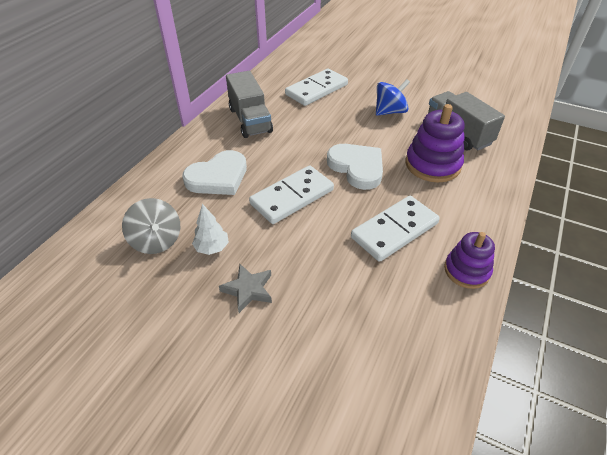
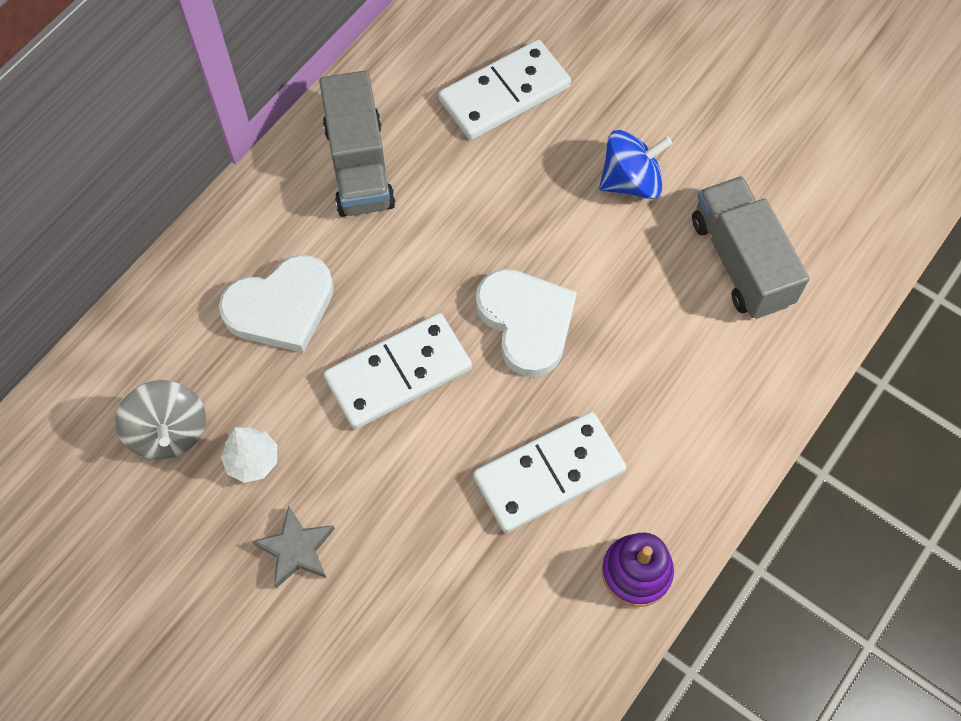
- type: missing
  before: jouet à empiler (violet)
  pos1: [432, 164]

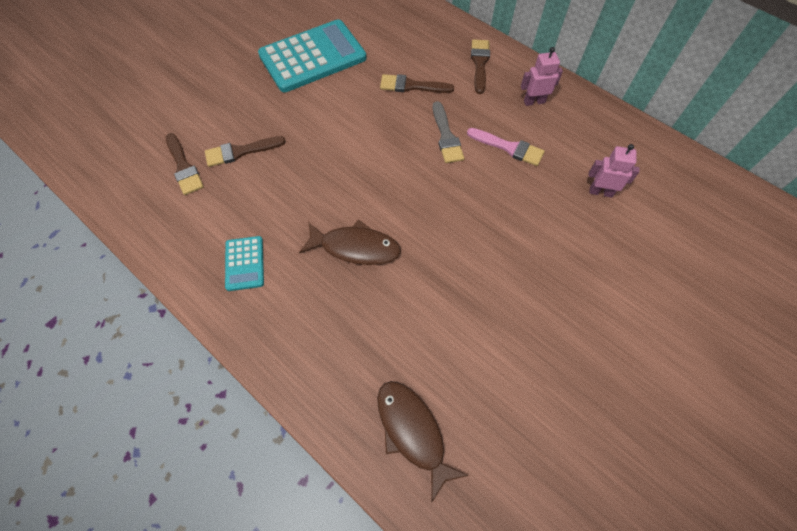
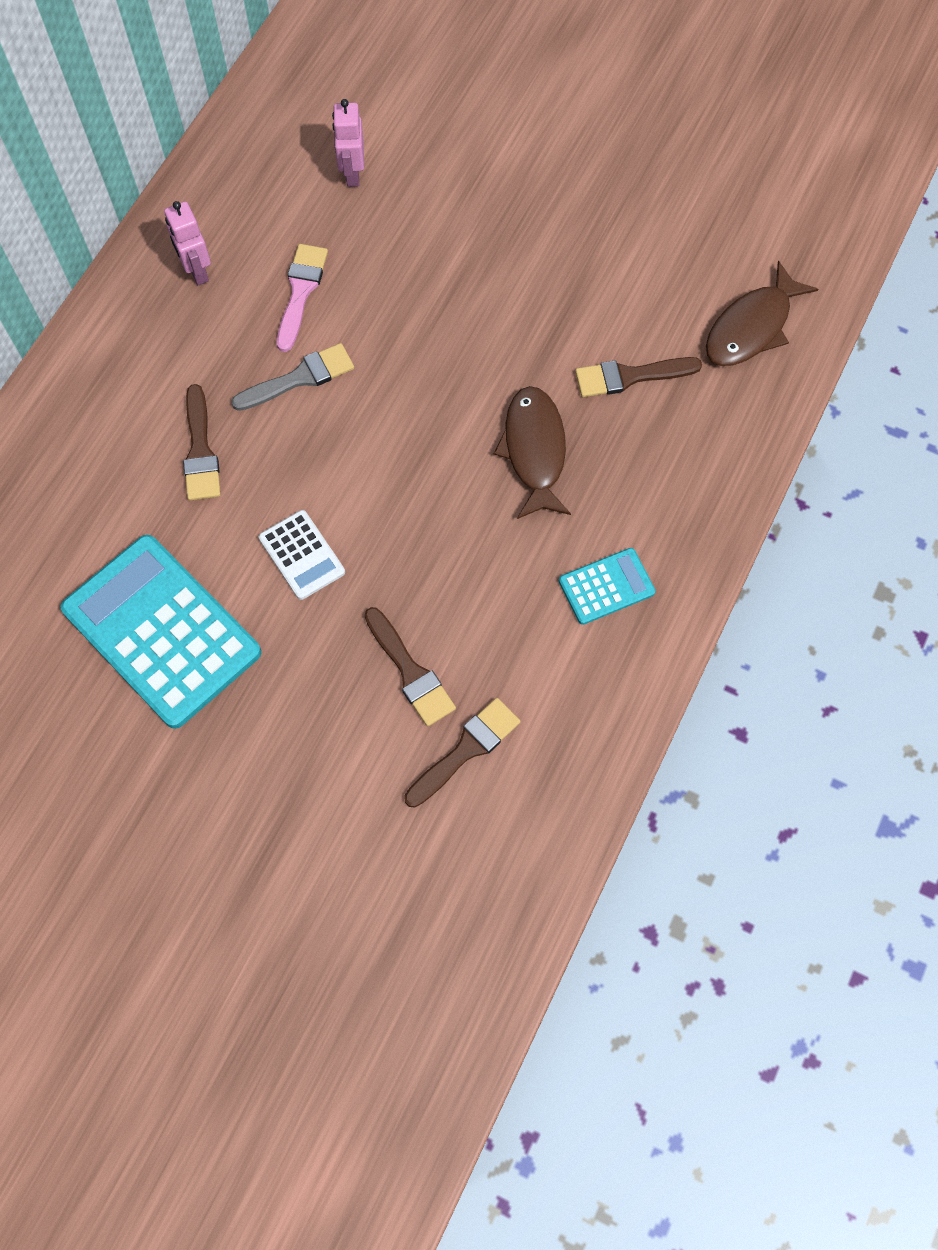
- type: relocated
  before: pinceau (marron)
  pos1: [480, 63]
  pos2: [630, 376]
- type: appeared
  after: calculatrice (blanc)
  pos2: [302, 555]

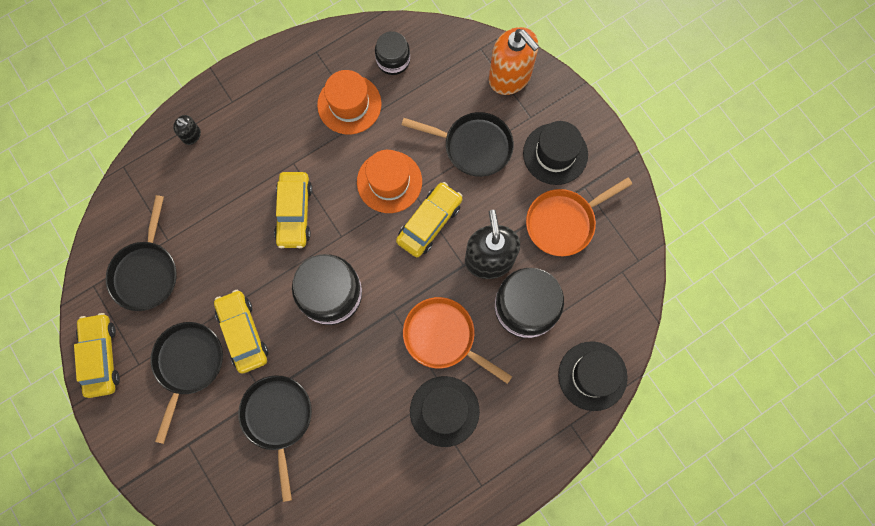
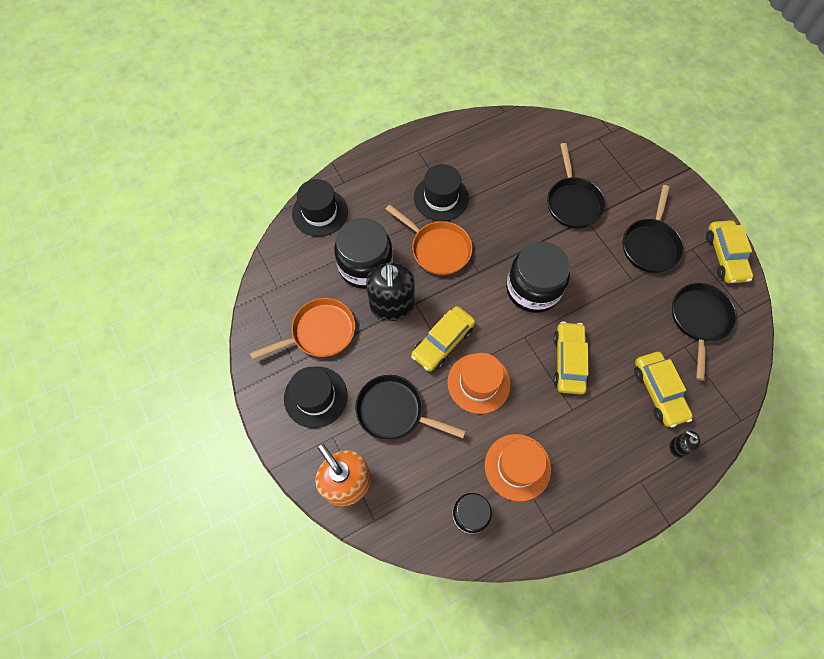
- type: relocated
  before: voiture (jaune)
  pos1: [243, 333]
  pos2: [658, 392]

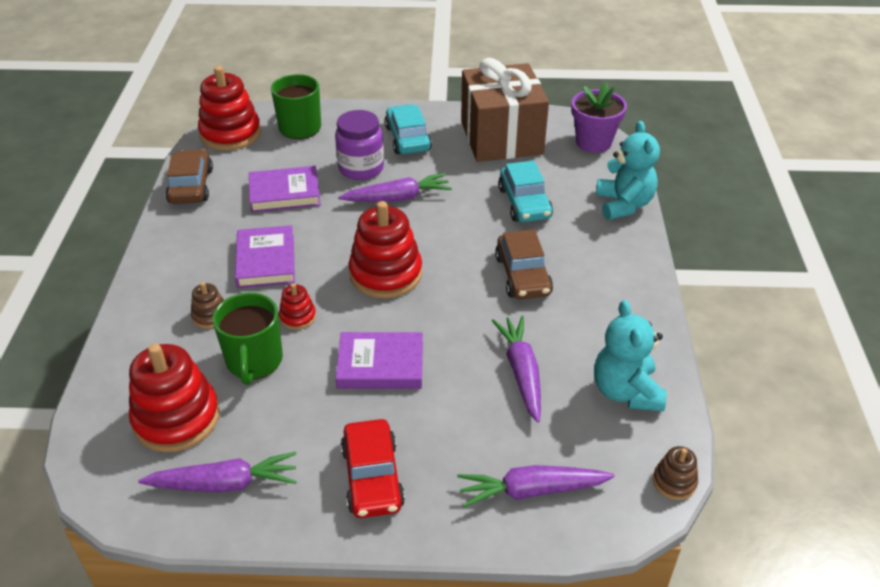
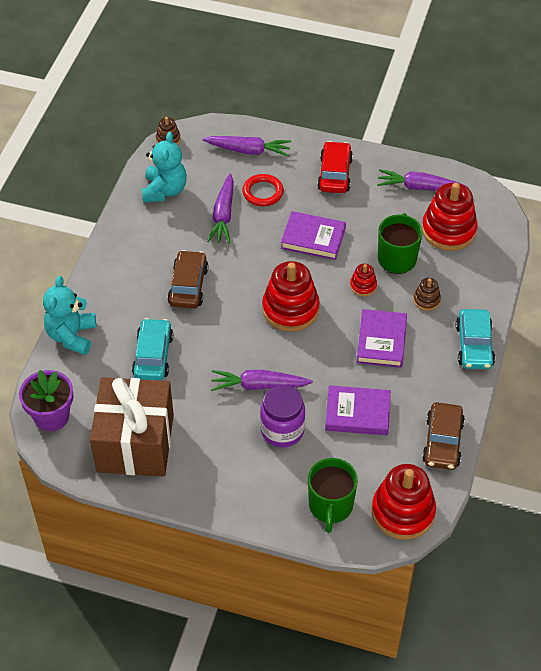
- type: relocated
  before: voiture (turquoise)
  pos1: [407, 138]
  pos2: [474, 345]
- type: appeared
  after: anneau (rouge)
  pos2: [263, 192]

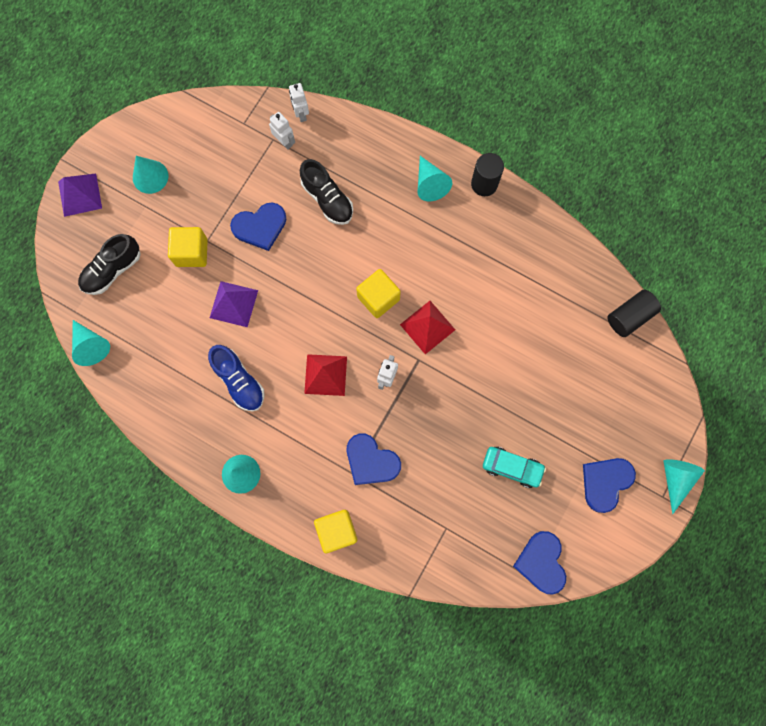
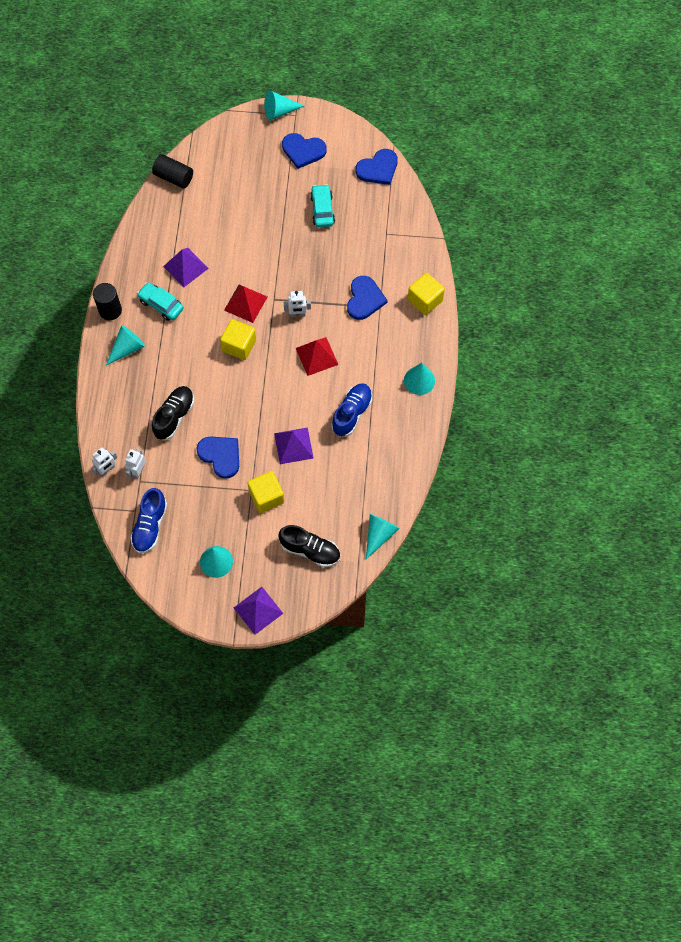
- type: appeared
  after: chaussure (bleu)
  pos2: [150, 526]
- type: appeared
  after: voiture (turquoise)
  pos2: [161, 305]
- type: appeared
  after: pyramide (violet)
  pos2: [185, 267]

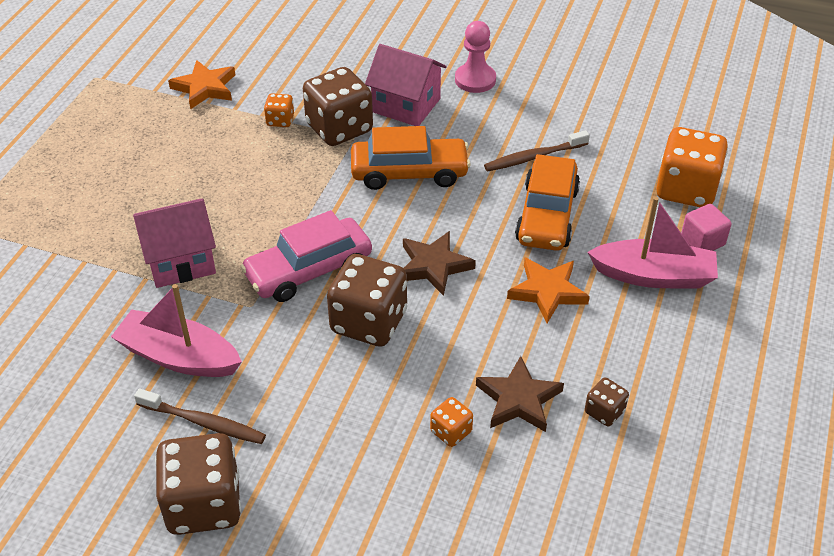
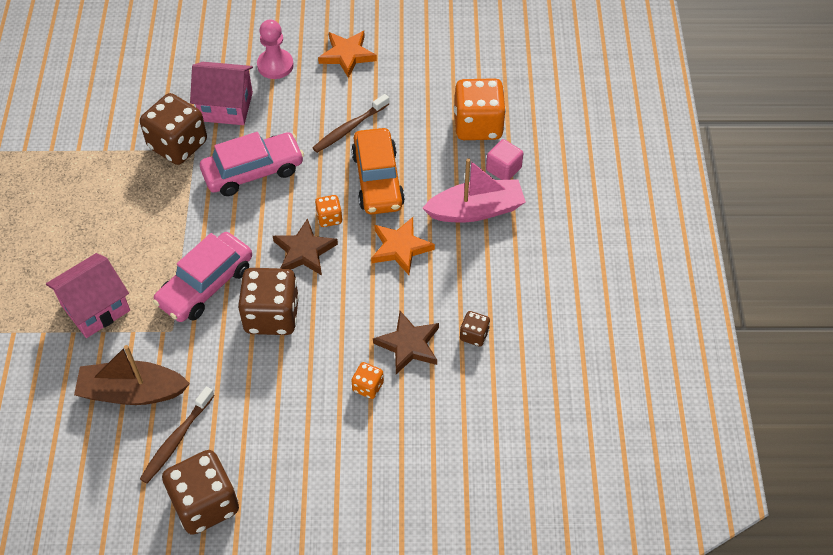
- type: colour
  before: bateau (rose)
  after: bateau (marron)
  pos1: [179, 357]
  pos2: [132, 392]
- type: spun
  before: brosse à dents (marron)
  pos1: [204, 422]
  pos2: [176, 439]
  turn: 120
- type: relocated
  before: étoile (orange)
  pos1: [205, 88]
  pos2: [347, 55]
- type: relocated
  before: dé (orange)
  pos1: [280, 120]
  pos2: [329, 218]
- type: colour
  before: voiture (orange)
  after: voiture (rose)
  pos1: [409, 173]
  pos2: [253, 171]

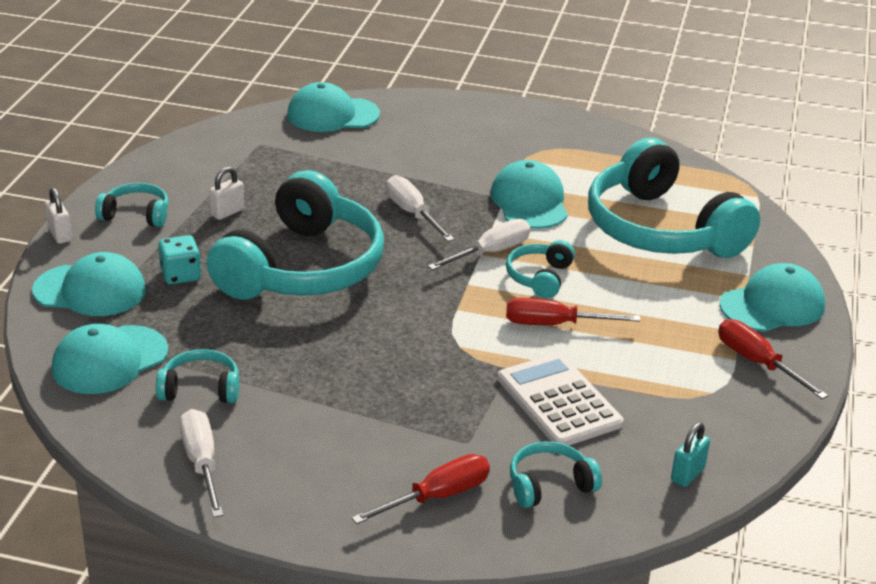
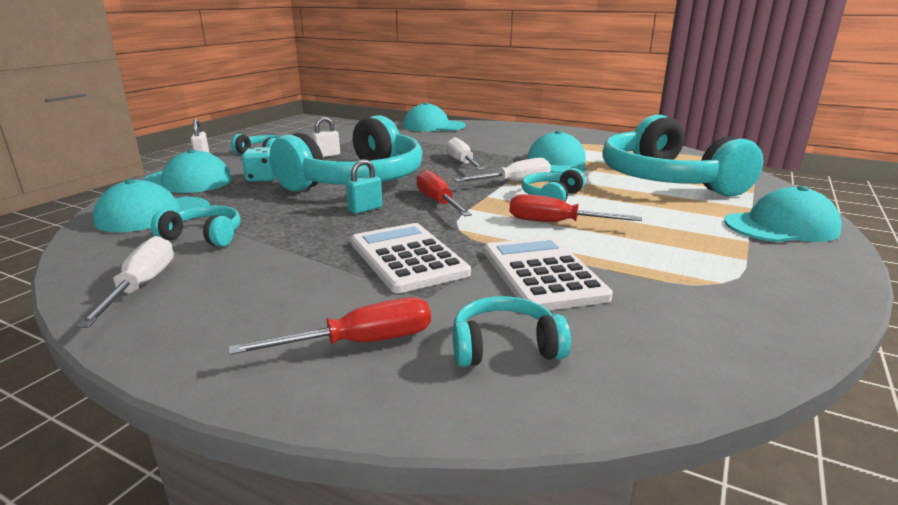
- type: relocated
  before: cadenas (turquoise)
  pos1: [687, 474]
  pos2: [365, 209]
- type: relocated
  before: tournevis (rouge)
  pos1: [757, 363]
  pos2: [438, 202]
- type: appeared
  after: calculatrice (blanc)
  pos2: [407, 258]

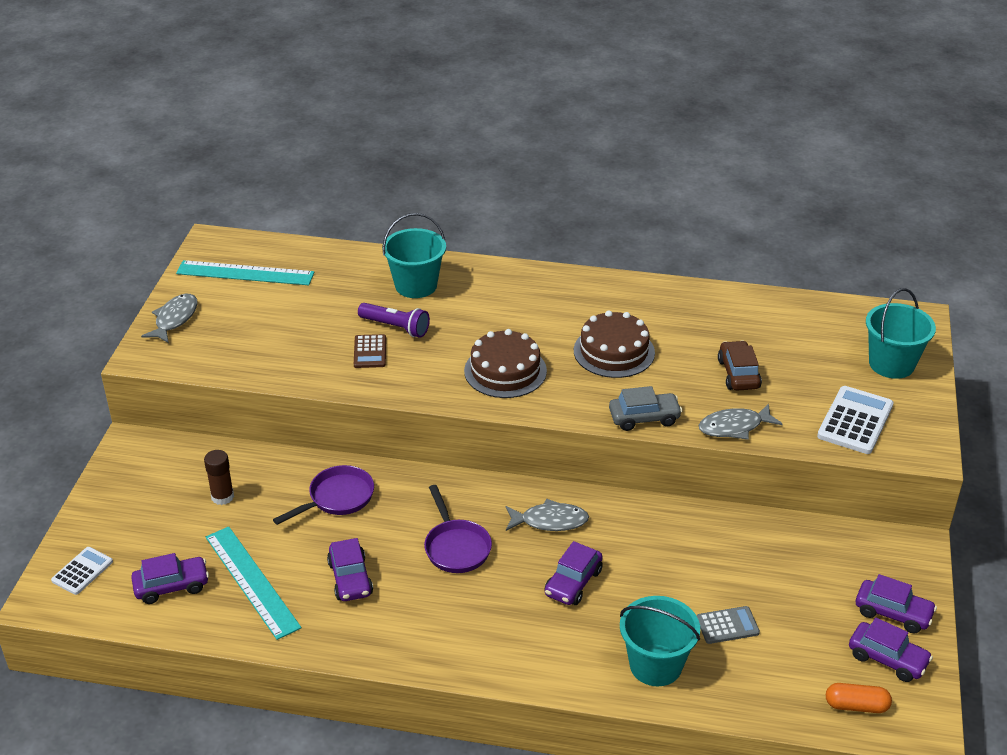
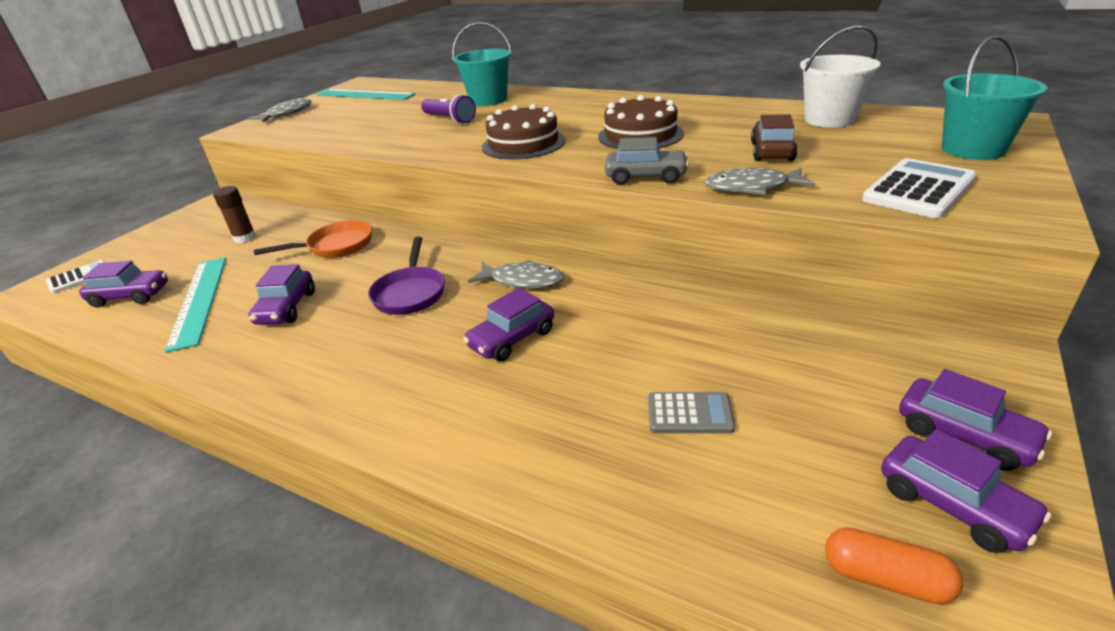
- type: colour
  before: poêle (violet)
  after: poêle (orange)
  pos1: [337, 498]
  pos2: [335, 246]
- type: missing
  before: calculatrice (marron)
  pos1: [370, 352]
- type: missing
  before: seau (turquoise)
  pos1: [655, 665]
- type: appeared
  after: seau (blanc)
  pos2: [829, 119]

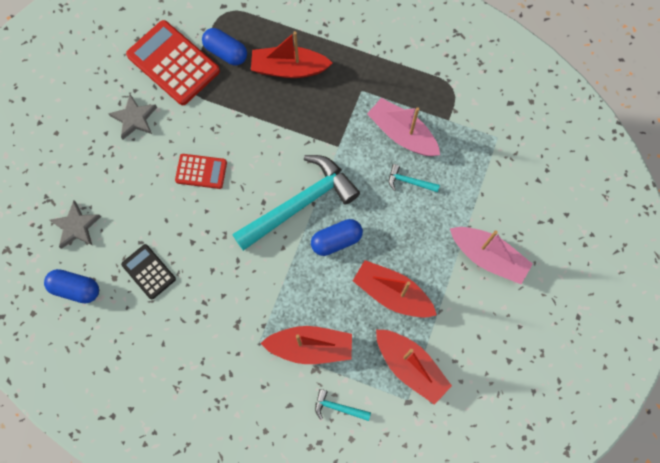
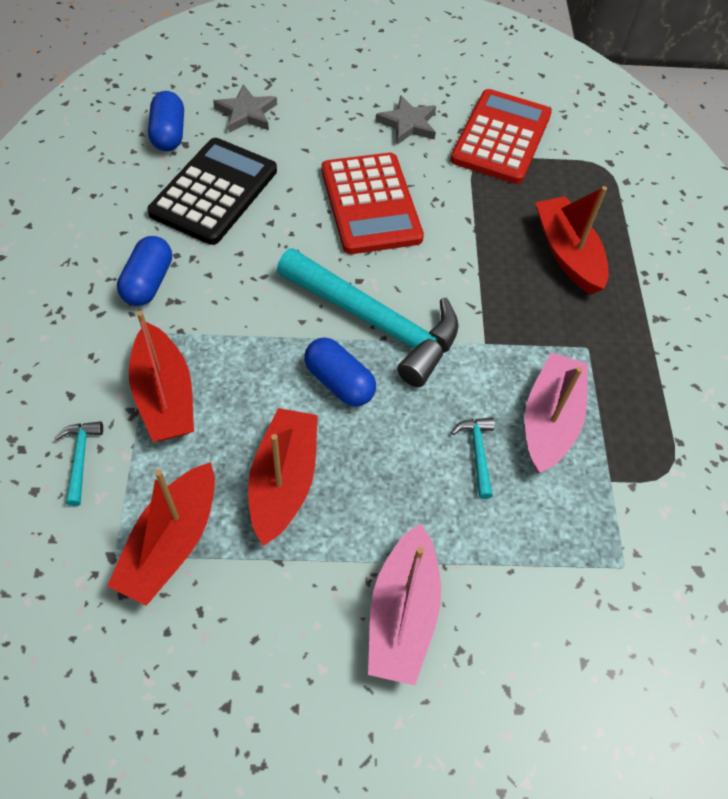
- type: size
  before: calculatrice (noir)
  pos1: [148, 271]
  pos2: [214, 192]
  scale: 1.82
- type: size
  before: calculatrice (rouge)
  pos1: [201, 171]
  pos2: [370, 204]
  scale: 1.82
- type: relocated
  before: gélule (bleu)
  pos1: [226, 52]
  pos2: [148, 282]

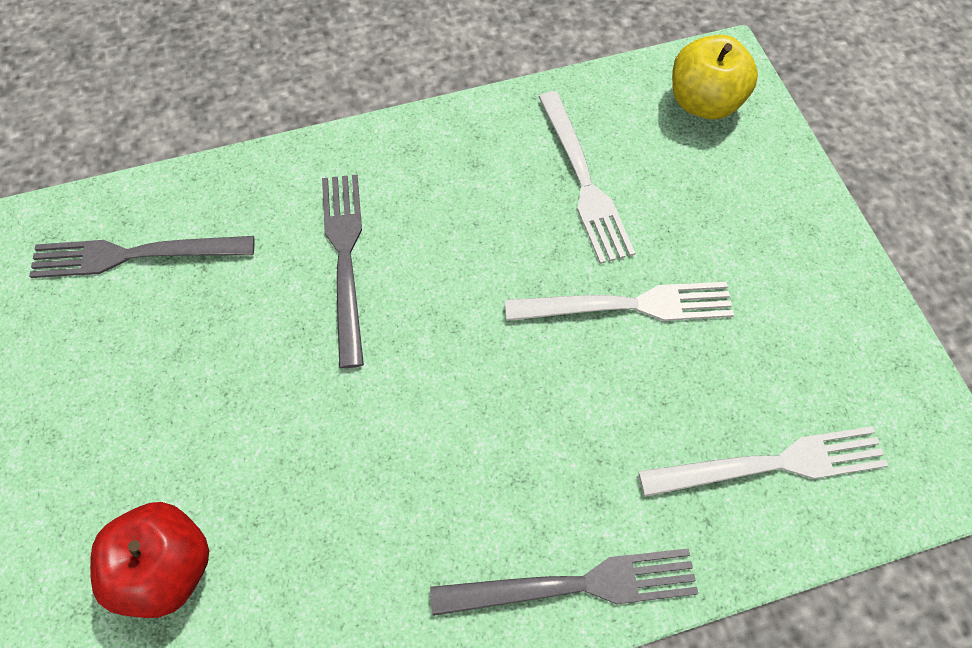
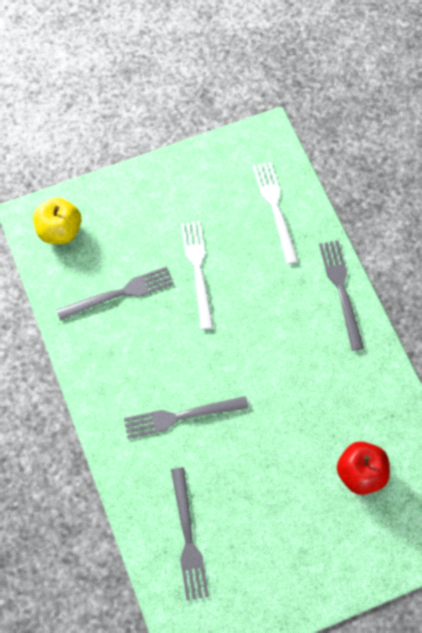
- type: colour
  before: fourchette (blanc)
  after: fourchette (gris)
  pos1: [583, 181]
  pos2: [120, 293]

